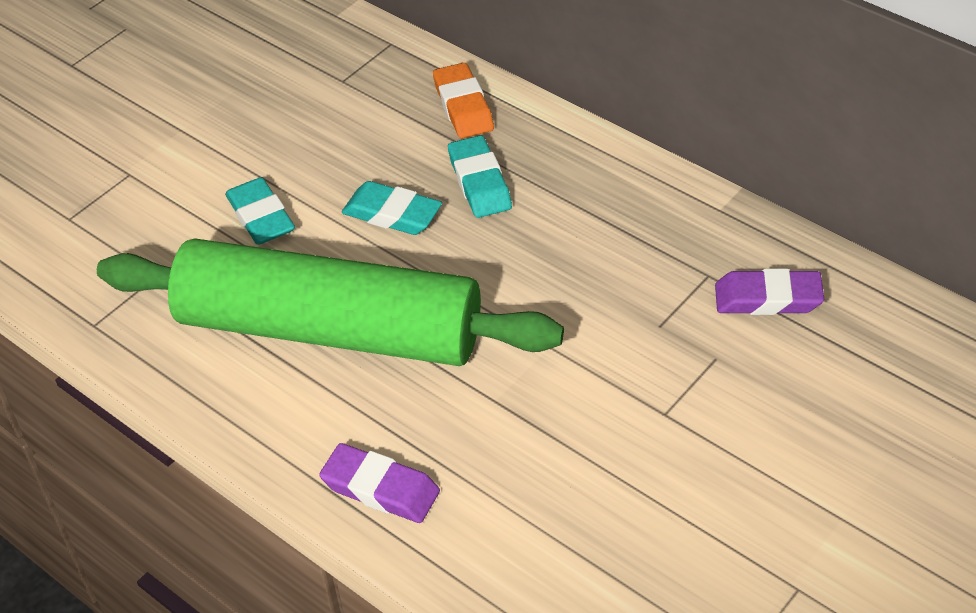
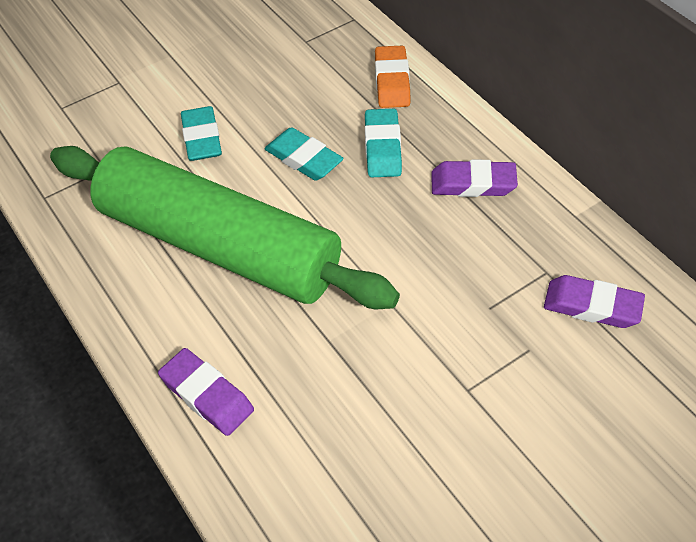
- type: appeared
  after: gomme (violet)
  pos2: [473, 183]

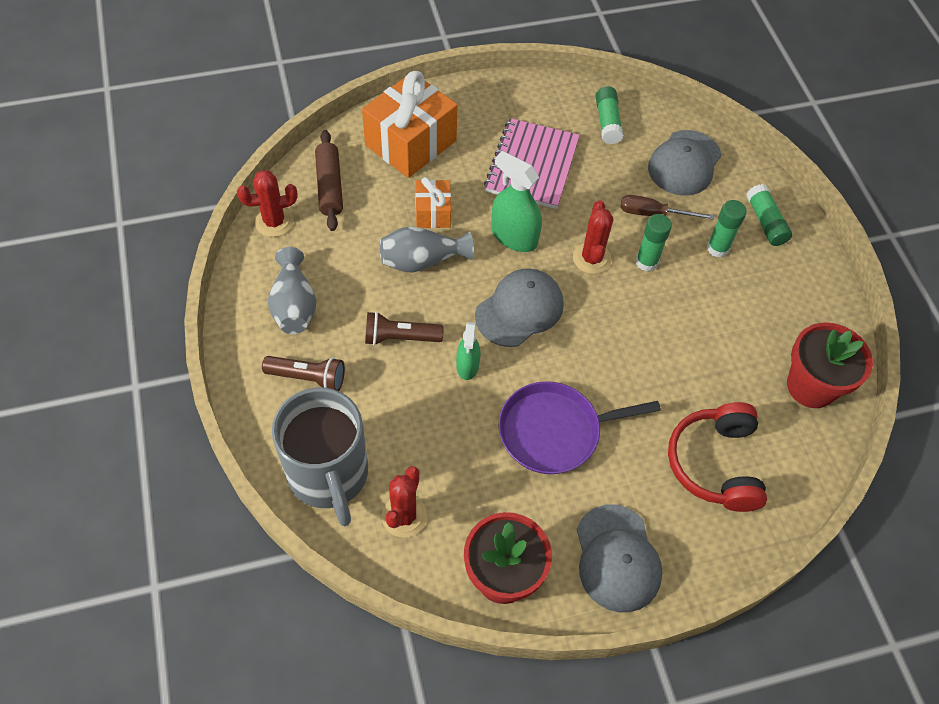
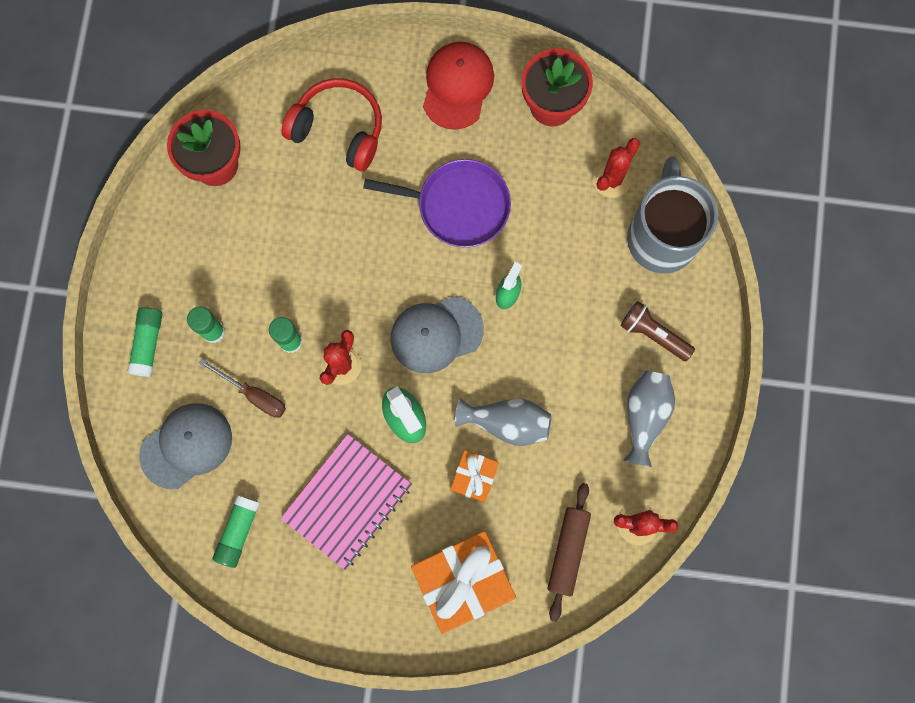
- type: missing
  before: lampe de poche (marron)
  pos1: [400, 337]
- type: colour
  before: casquette (gris)
  after: casquette (rouge)
  pos1: [617, 558]
  pos2: [457, 86]
- type: spun
  before: casque audio (rouge)
  pos1: [715, 464]
  pos2: [338, 129]
  turn: -90

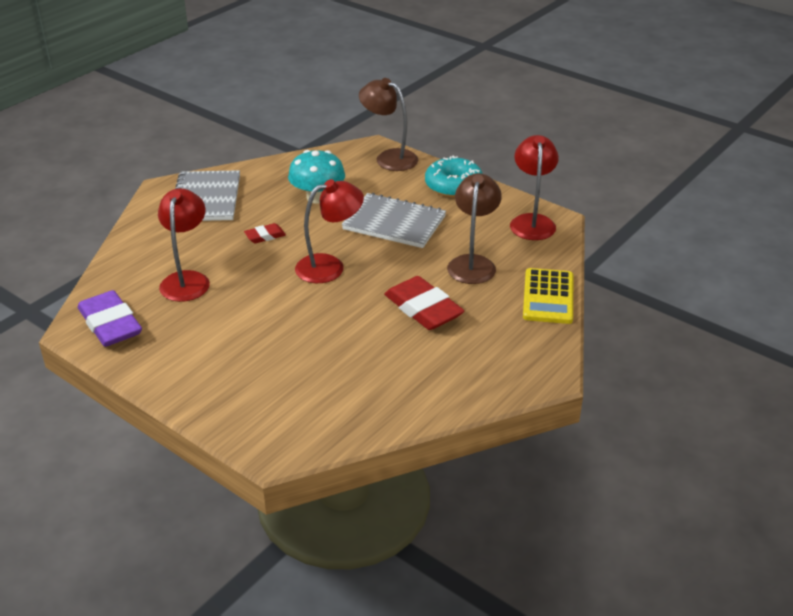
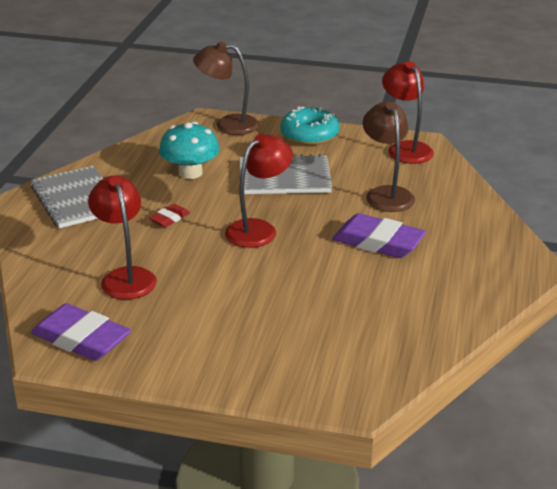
- type: colour
  before: gomme (rouge)
  after: gomme (violet)
  pos1: [423, 309]
  pos2: [378, 242]
- type: missing
  before: calculatrice (jaune)
  pos1: [548, 297]

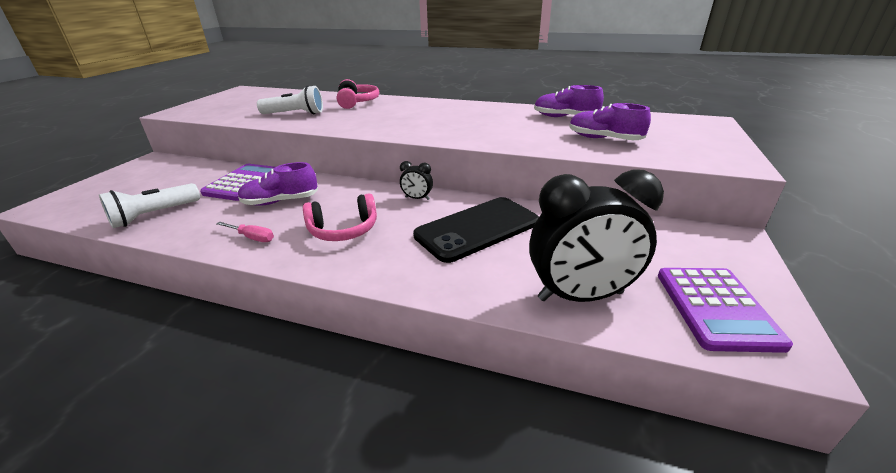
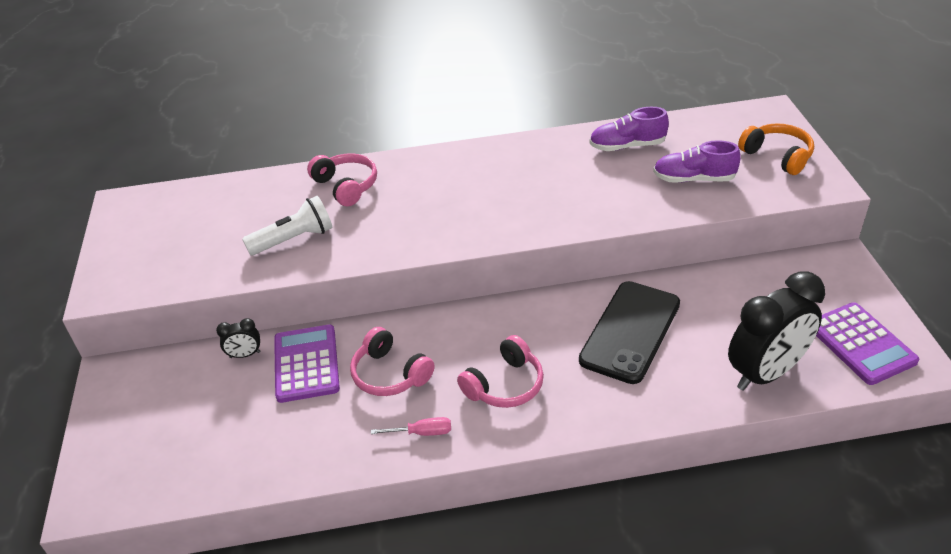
- type: missing
  before: lampe de poche (blanc)
  pos1: [154, 215]
- type: exchanged
  before: chaussure (violet)
  after: casque audio (rose)
  pos1: [280, 201]
  pos2: [390, 374]
- type: relocated
  before: réveil (noir)
  pos1: [417, 198]
  pos2: [245, 354]
- type: appeared
  after: casque audio (orange)
  pos2: [777, 156]

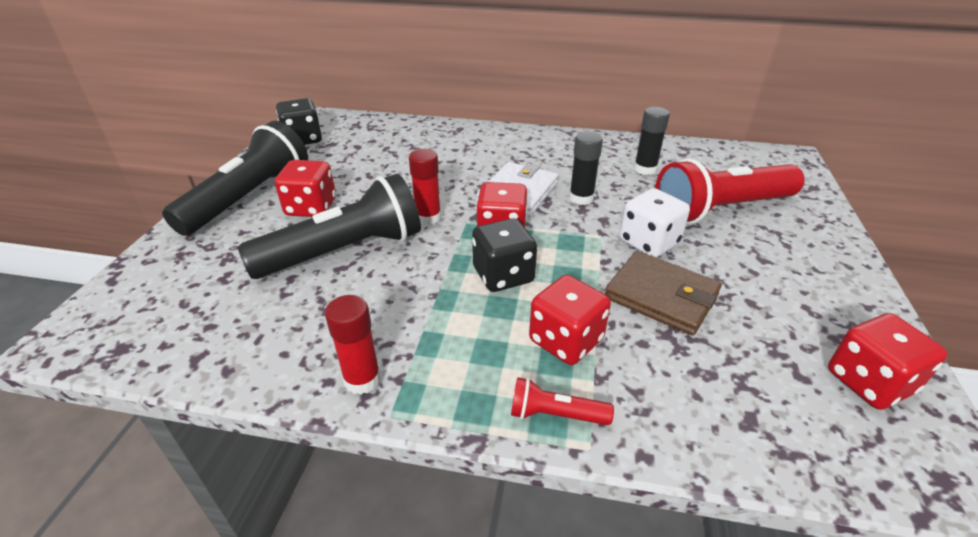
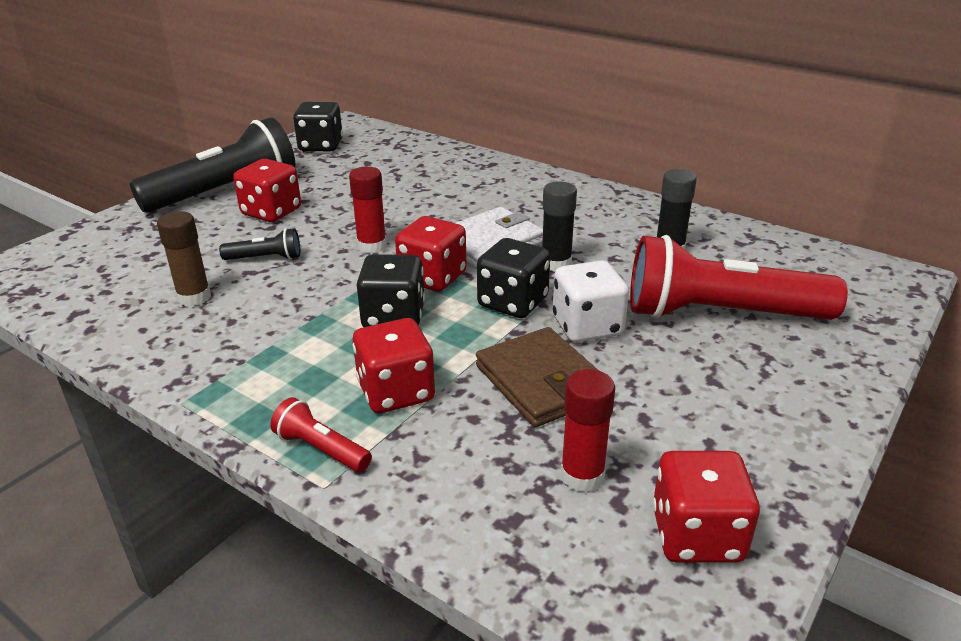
- type: size
  before: lampe de poche (noir)
  pos1: [344, 251]
  pos2: [265, 258]
  scale: 0.43
- type: relocated
  before: bâton de colle (rouge)
  pos1: [362, 380]
  pos2: [582, 476]
- type: appeared
  after: bâton de colle (marron)
  pos2: [194, 297]
- type: appeared
  after: dé (noir)
  pos2: [513, 302]

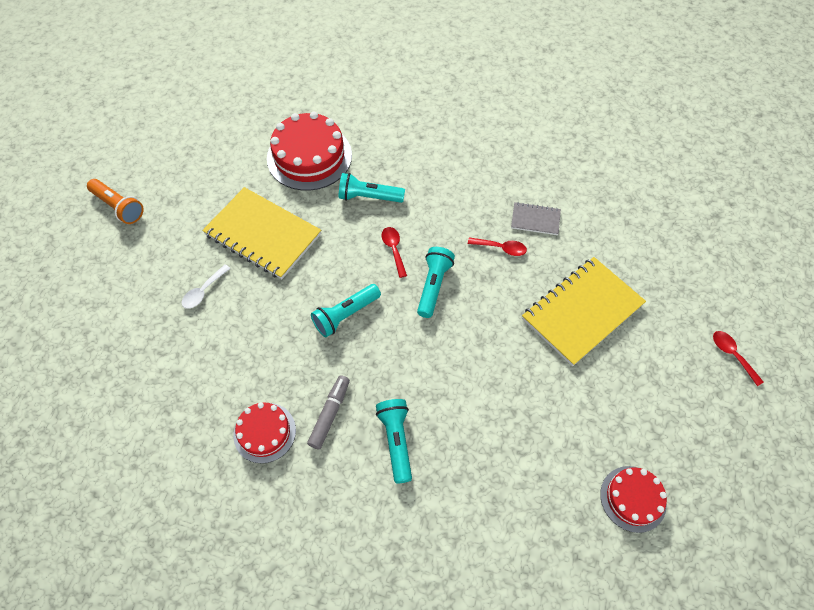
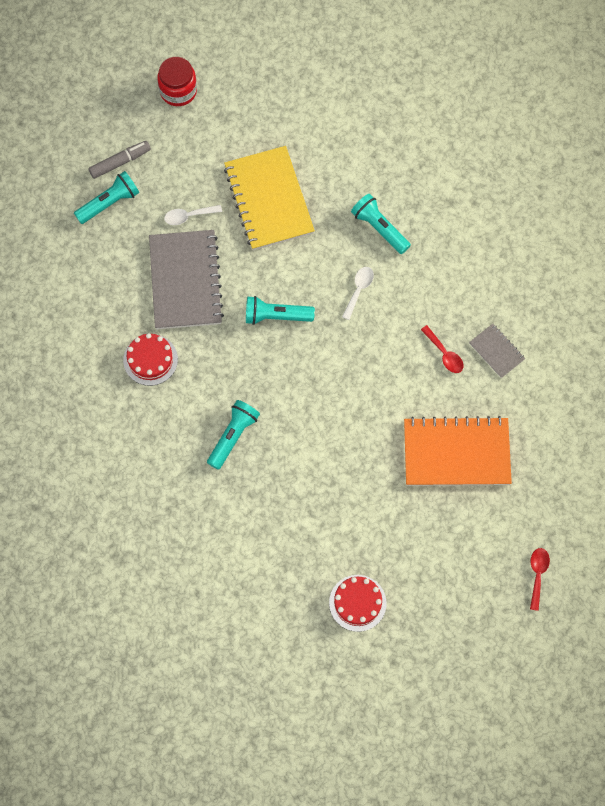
- type: exchanged
  before: lampe de poche (orange)
  after: bocal (rouge)
  pos1: [119, 207]
  pos2: [178, 91]
- type: missing
  before: gâteau (rouge)
  pos1: [309, 156]
- type: relocated
  before: feutre (gris)
  pos1: [330, 414]
  pos2: [120, 162]
- type: colour
  before: cuillère (rouge)
  after: cuillère (blanc)
  pos1: [394, 249]
  pos2: [358, 290]
- type: relocated
  before: lampe de poche (turquoise)
  pos1: [433, 286]
  pos2: [109, 203]
- type: colour
  before: carnet (jaune)
  after: carnet (orange)
  pos1: [582, 312]
  pos2: [456, 453]
- type: appeared
  after: carnet (gris)
  pos2: [185, 281]

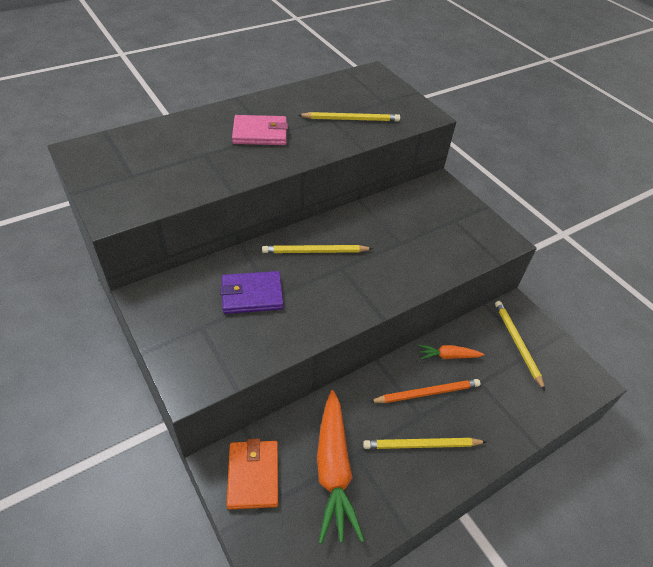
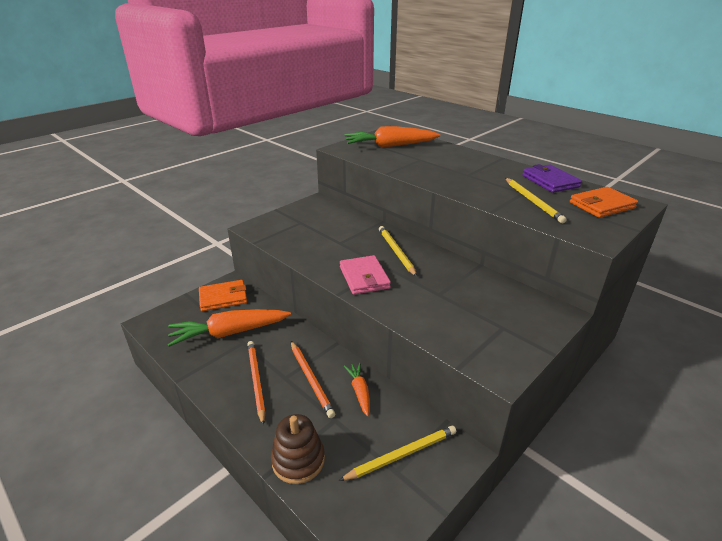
- type: relocated
  before: portefeuille (violet)
  pos1: [252, 295]
  pos2: [550, 181]
- type: relocated
  before: portefeuille (rose)
  pos1: [260, 133]
  pos2: [364, 277]
- type: colour
  before: crayon (jaune)
  after: crayon (orange)
  pos1: [421, 445]
  pos2: [256, 380]
- type: appeared
  after: jouet à empiler (marron)
  pos2: [298, 460]
- type: appeared
  after: carotte (orange)
  pos2: [390, 146]
- type: appeared
  after: portefeuille (orange)
  pos2: [602, 205]

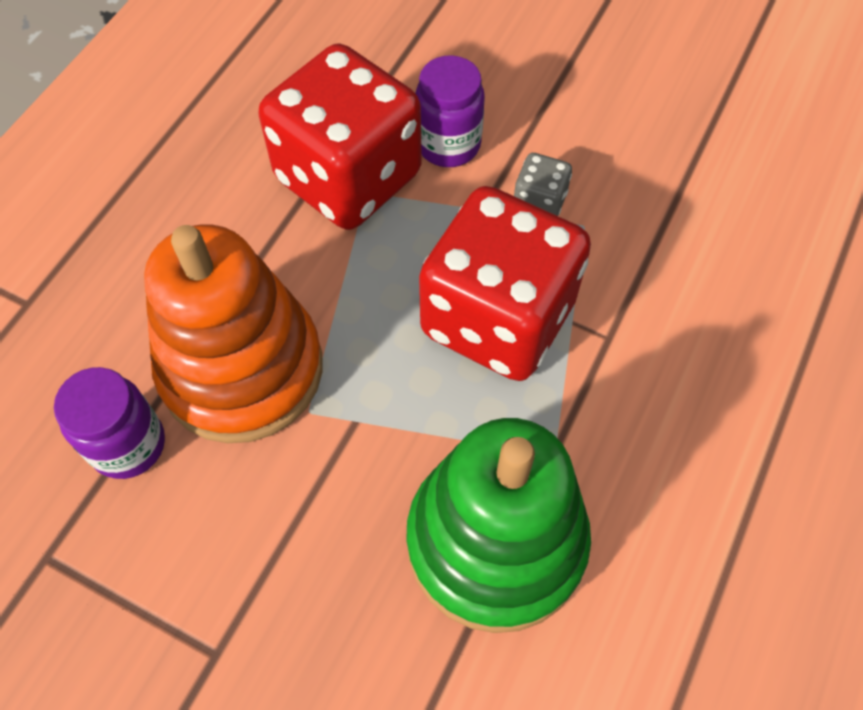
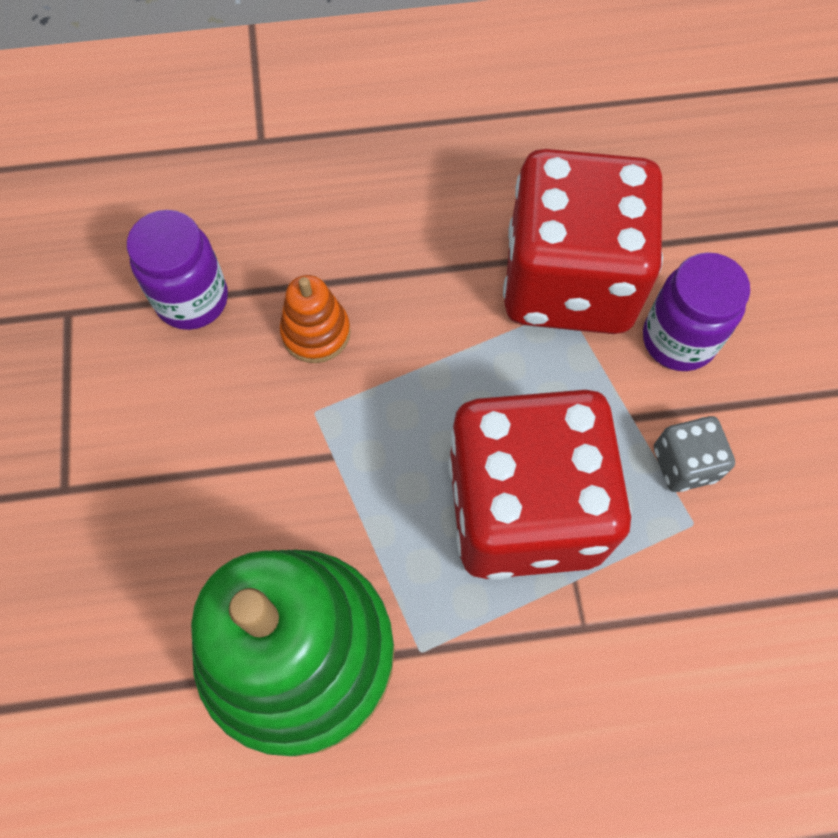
- type: size
  before: jouet à empiler (orange)
  pos1: [242, 369]
  pos2: [316, 332]
  scale: 0.41

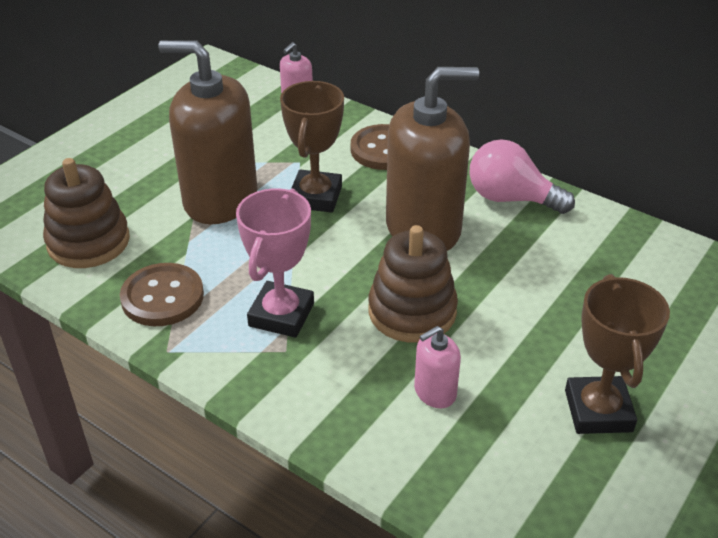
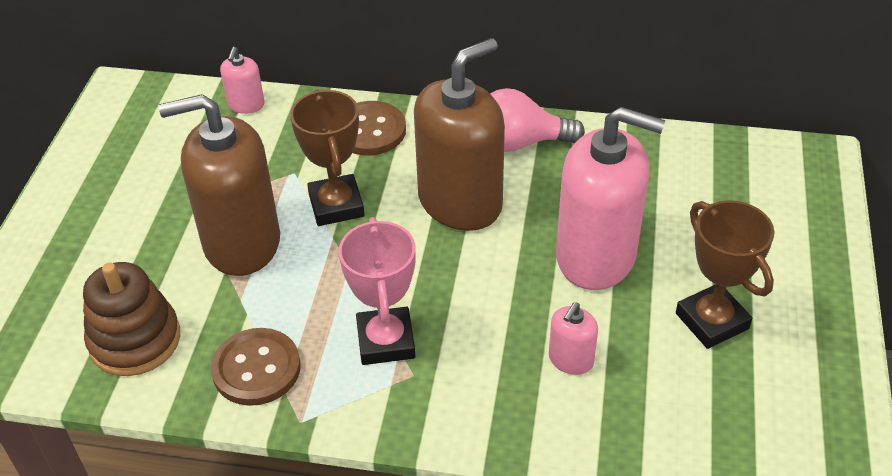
- type: missing
  before: jouet à empiler (marron)
  pos1: [412, 311]
- type: appeared
  after: distributeur de savon (rose)
  pos2: [596, 256]

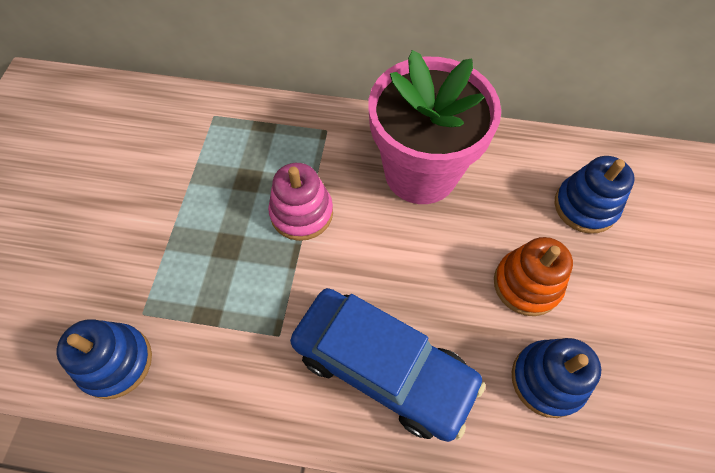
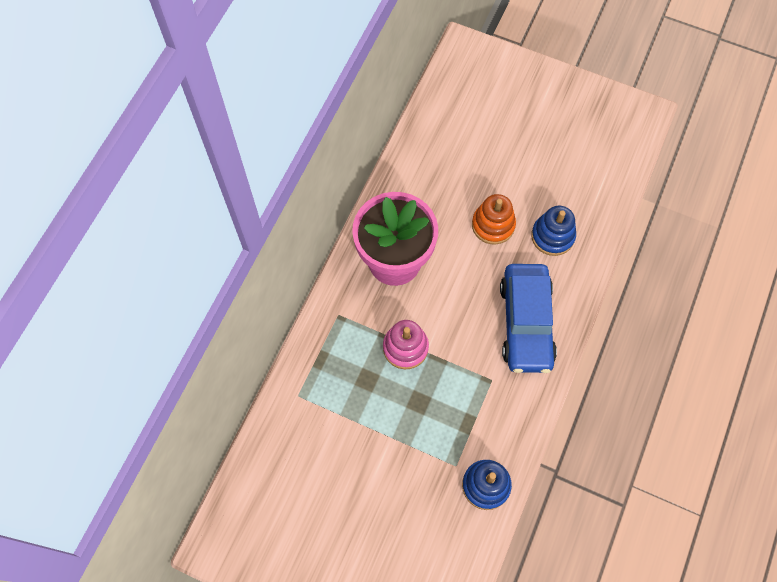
- type: spun
  before: voiture (bleu)
  pos1: [383, 367]
  pos2: [526, 323]
  turn: 135
- type: missing
  before: jouet à empiler (bleu)
  pos1: [585, 206]

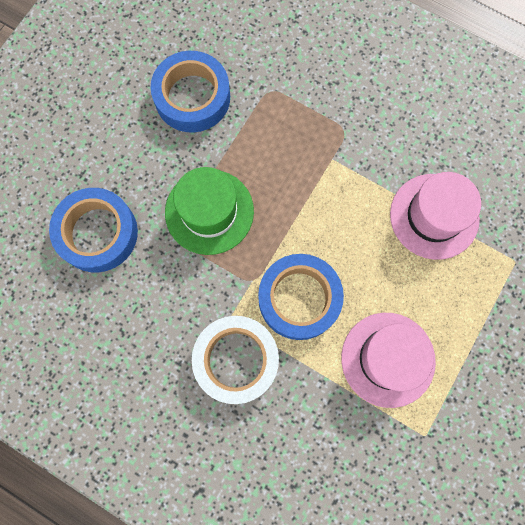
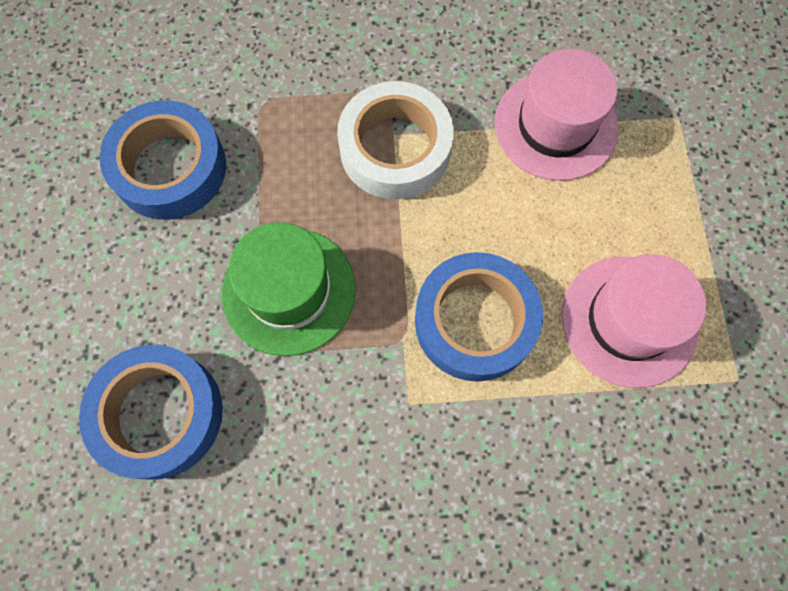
- type: relocated
  before: ruban adhésif (blanc)
  pos1: [236, 360]
  pos2: [395, 148]

